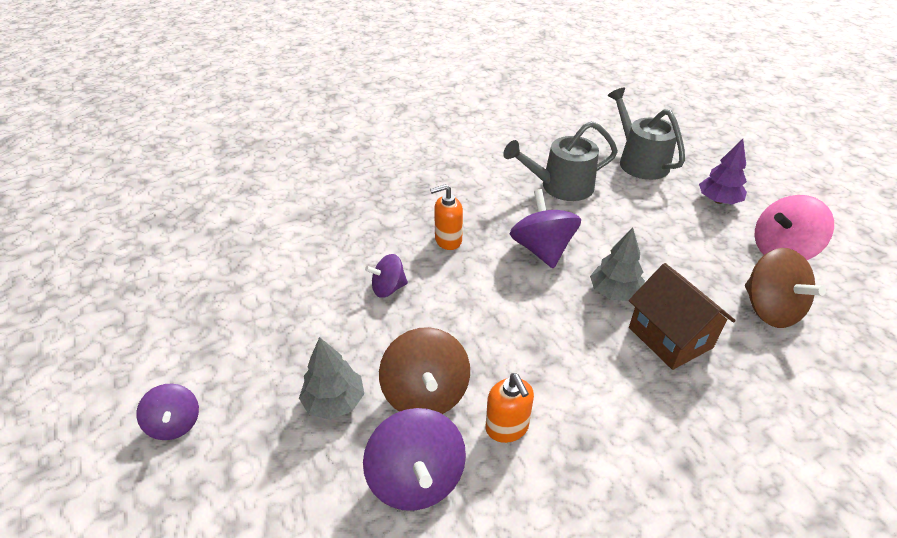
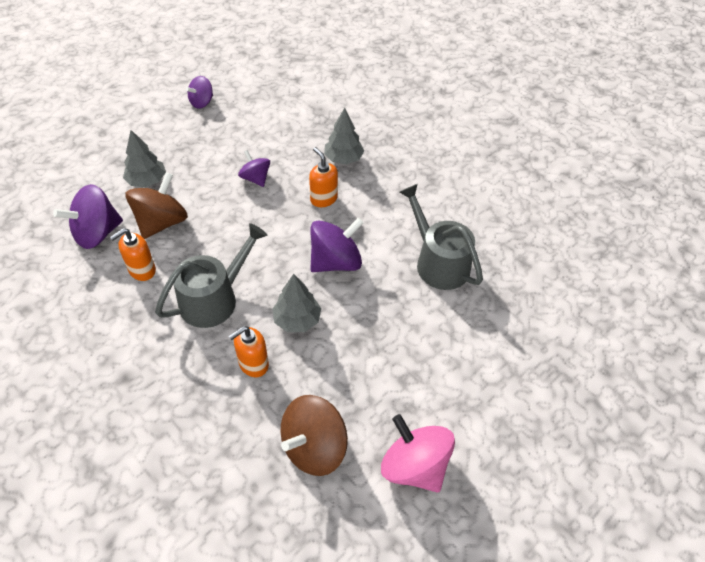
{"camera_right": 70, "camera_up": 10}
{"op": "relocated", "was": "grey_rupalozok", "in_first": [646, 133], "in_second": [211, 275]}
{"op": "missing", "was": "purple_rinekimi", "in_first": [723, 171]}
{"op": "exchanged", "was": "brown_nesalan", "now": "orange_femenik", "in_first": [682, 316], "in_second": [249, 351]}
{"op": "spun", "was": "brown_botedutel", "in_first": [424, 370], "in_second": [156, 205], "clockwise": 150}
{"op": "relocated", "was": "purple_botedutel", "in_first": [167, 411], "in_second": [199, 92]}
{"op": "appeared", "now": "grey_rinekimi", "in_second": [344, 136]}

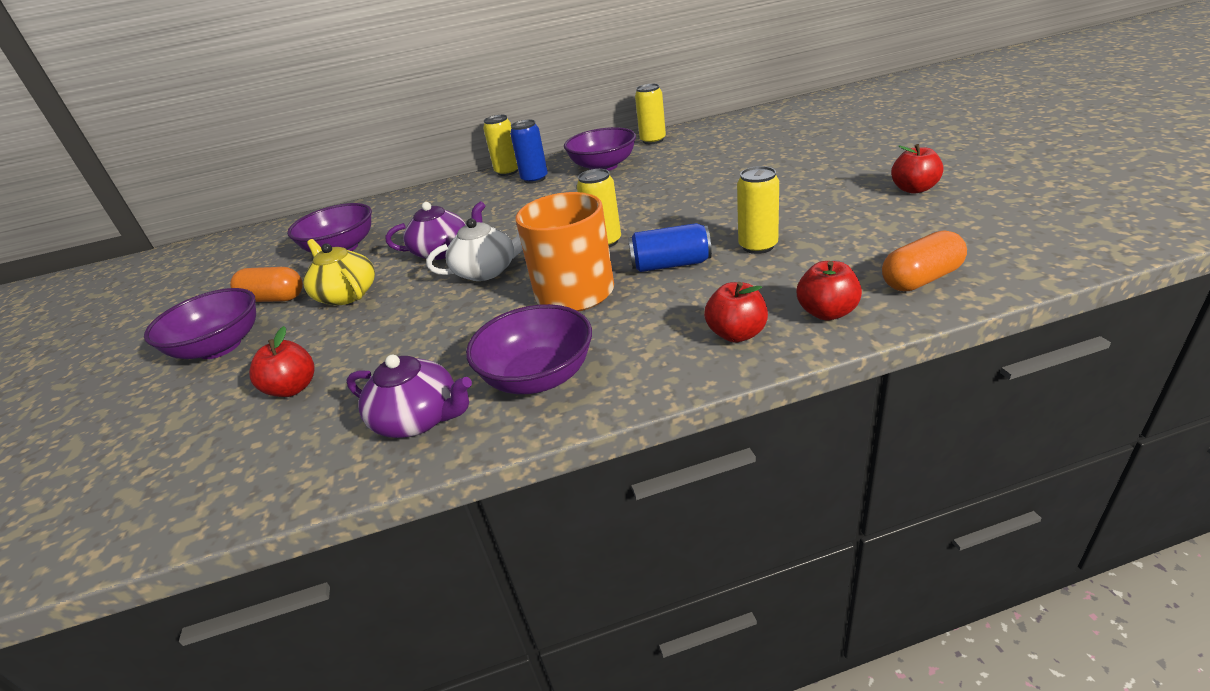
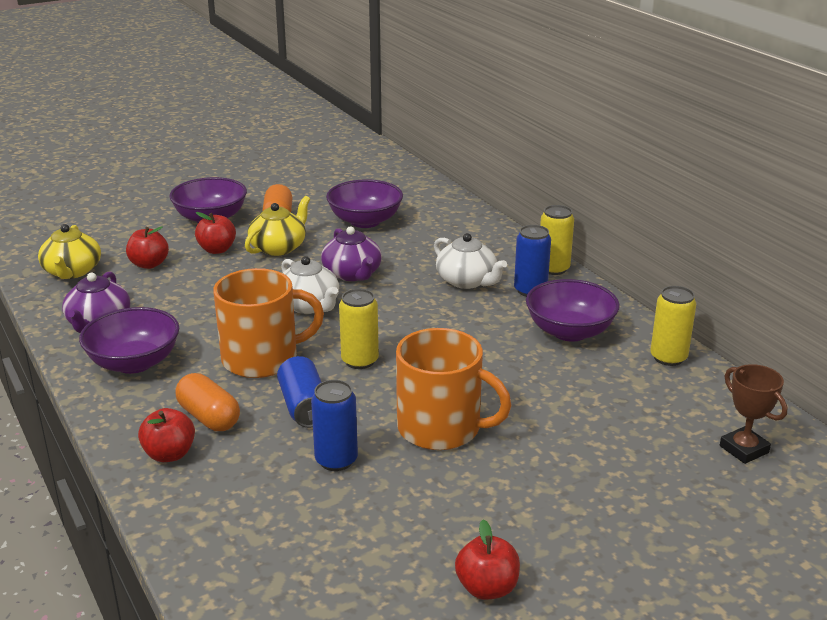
{"camera_right": 70, "camera_up": -5}
{"op": "colour", "was": "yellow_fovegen", "now": "blue_fovegen", "in_first": [758, 210], "in_second": [334, 425]}
{"op": "relocated", "was": "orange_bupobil", "in_first": [924, 260], "in_second": [207, 402]}
{"op": "relocated", "was": "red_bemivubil", "in_first": [829, 290], "in_second": [215, 233]}
{"op": "appeared", "now": "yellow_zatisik", "in_second": [69, 251]}
{"op": "appeared", "now": "white_zatisik", "in_second": [470, 261]}
{"op": "appeared", "now": "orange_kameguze", "in_second": [454, 389]}
{"op": "appeared", "now": "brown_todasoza", "in_second": [753, 414]}

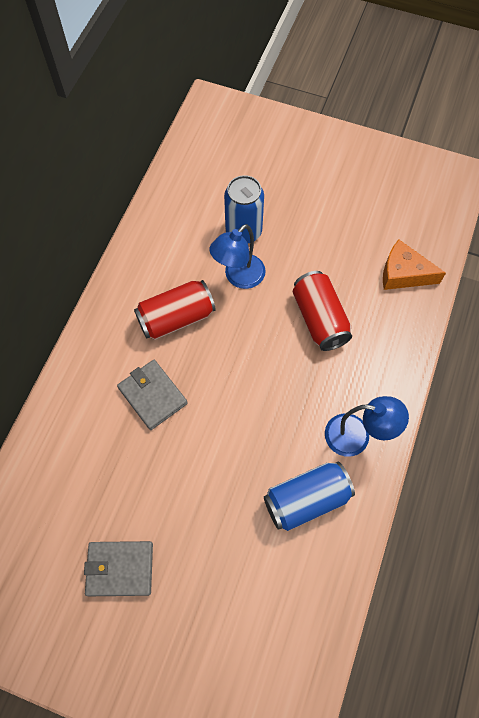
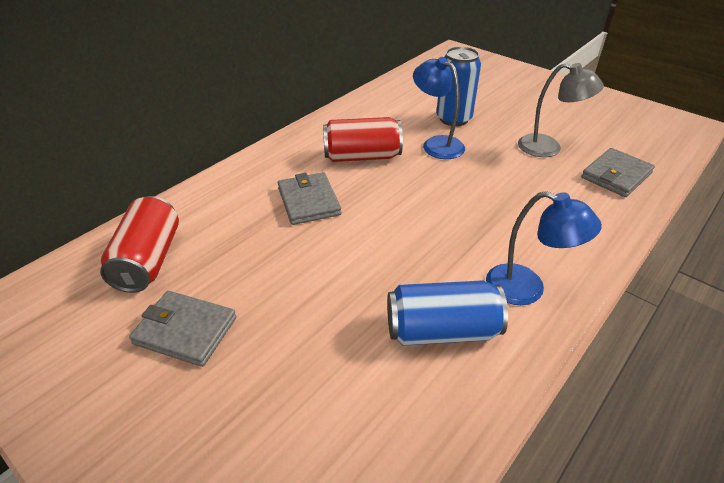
{"camera_right": 20, "camera_up": -25}
{"op": "spun", "was": "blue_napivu", "in_first": [237, 256], "in_second": [439, 108], "clockwise": 75}
{"op": "exchanged", "was": "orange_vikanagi", "now": "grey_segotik", "in_first": [414, 264], "in_second": [618, 172]}
{"op": "relocated", "was": "red_fovegen", "in_first": [322, 311], "in_second": [139, 244]}
{"op": "appeared", "now": "grey_napivu", "in_second": [561, 110]}

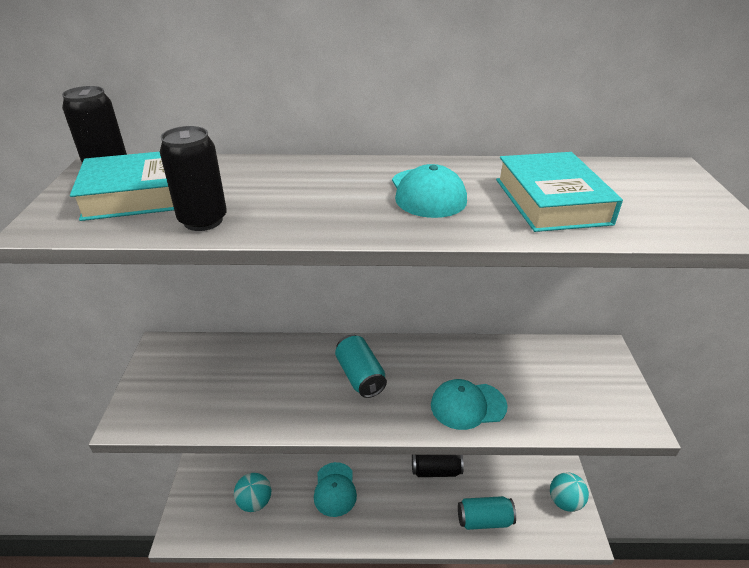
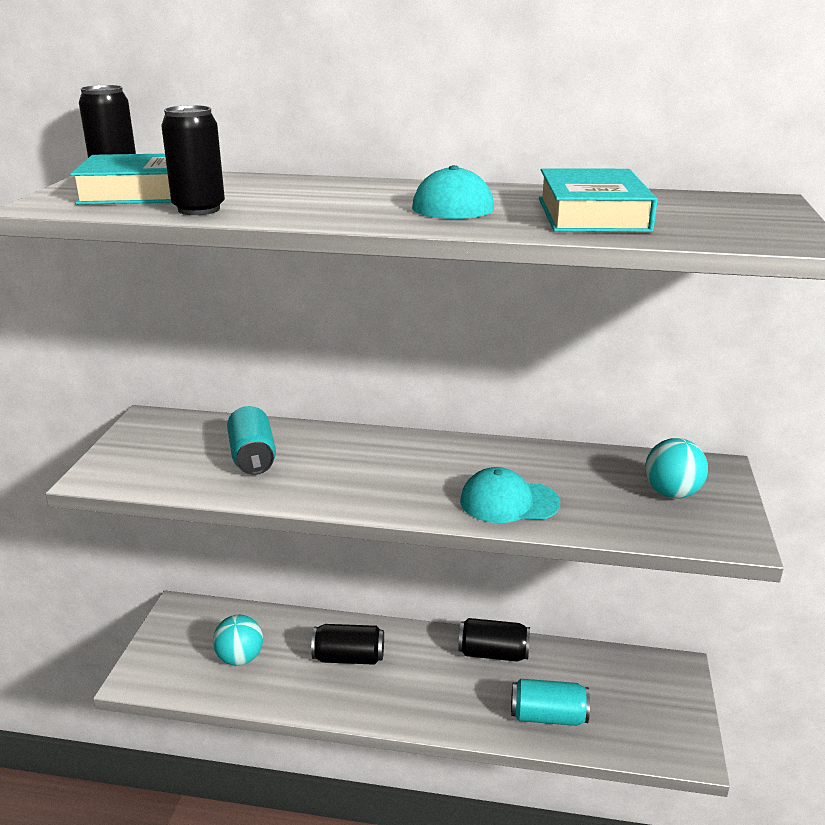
{"camera_right": 10, "camera_up": -10}
{"op": "relocated", "was": "turquoise_fovegen", "in_first": [361, 366], "in_second": [251, 440]}
{"op": "exchanged", "was": "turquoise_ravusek", "now": "black_fovegen", "in_first": [335, 489], "in_second": [347, 644]}
{"op": "relocated", "was": "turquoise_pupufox", "in_first": [569, 492], "in_second": [676, 468]}

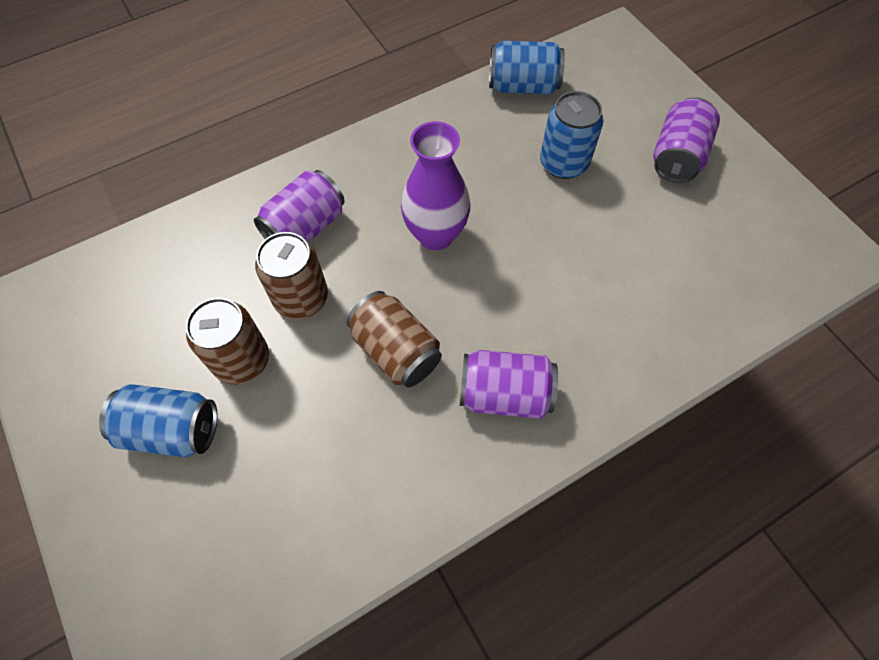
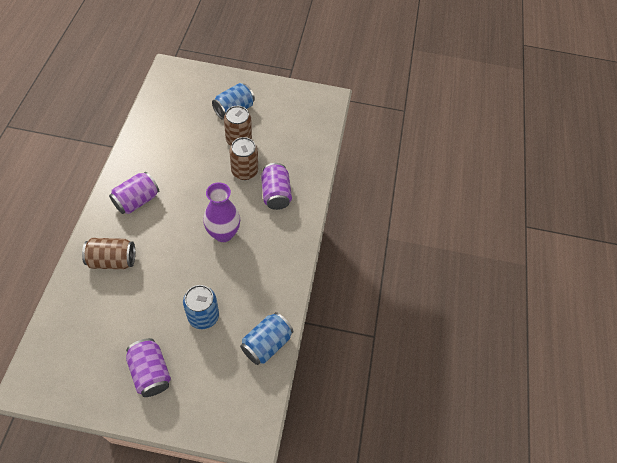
{"camera_right": 125, "camera_up": -5}
{"op": "relocated", "was": "brown_fovegen", "in_first": [394, 339], "in_second": [108, 253]}

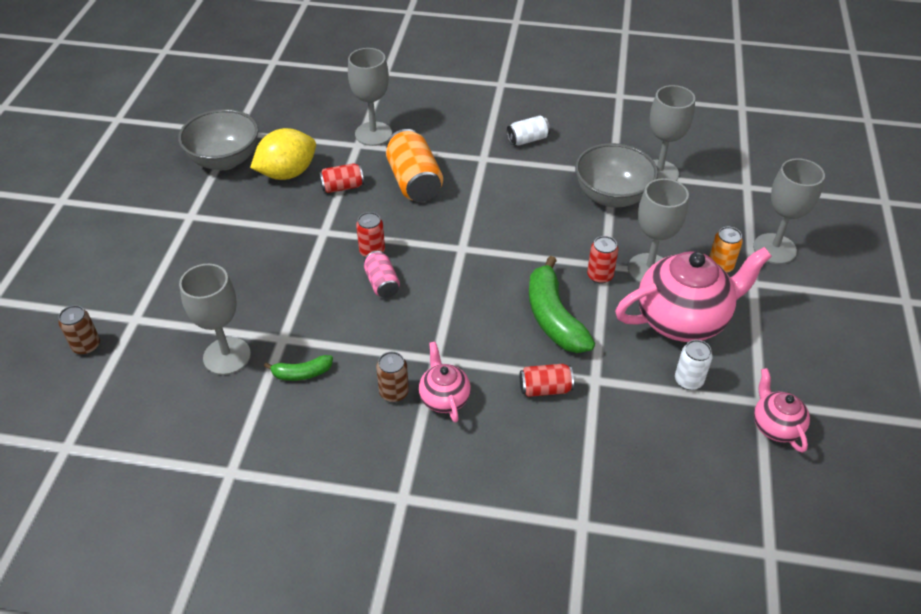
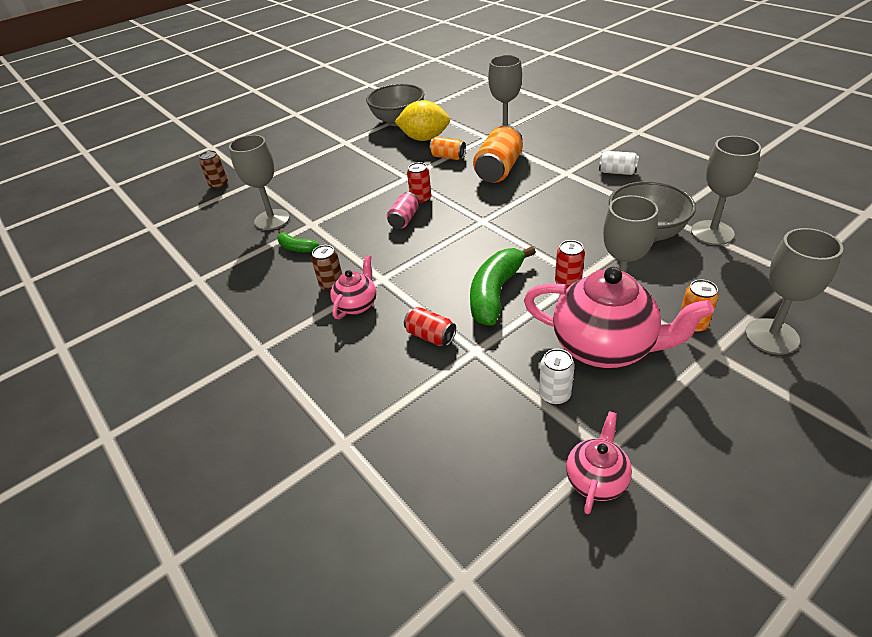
{"camera_right": 45, "camera_up": -5}
{"op": "colour", "was": "red_fovegen", "now": "orange_fovegen", "in_first": [341, 178], "in_second": [447, 148]}

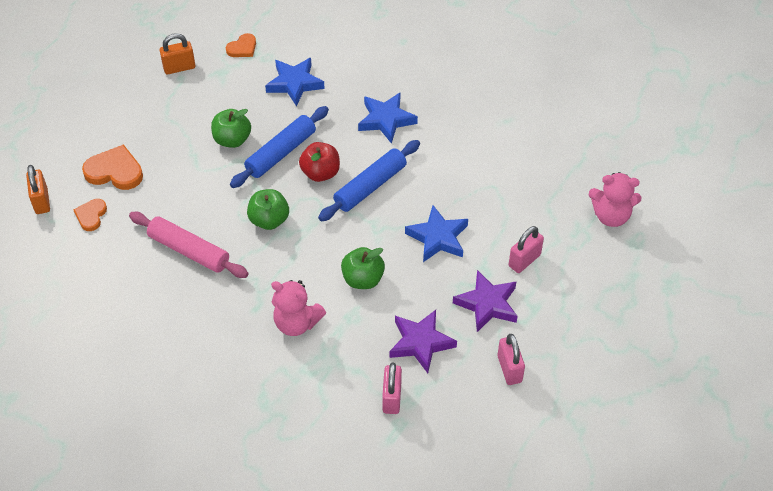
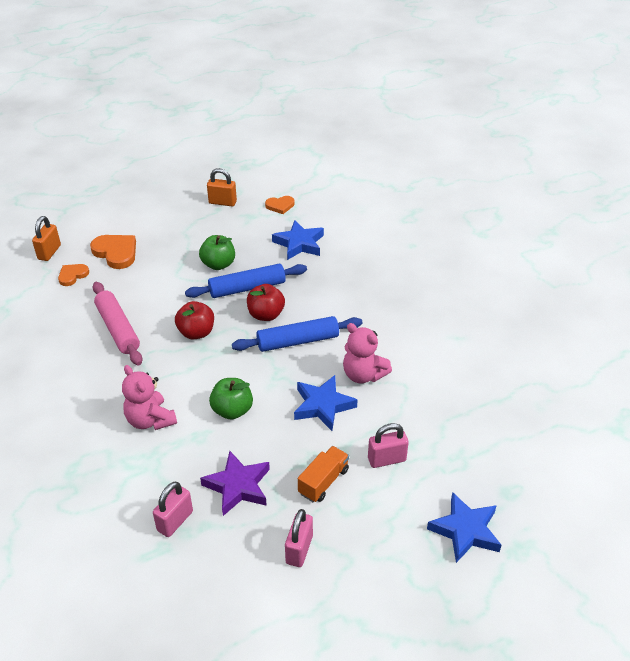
{"camera_right": 30, "camera_up": -10}
{"op": "relocated", "was": "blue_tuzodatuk", "in_first": [388, 118], "in_second": [464, 527]}
{"op": "relocated", "was": "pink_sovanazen", "in_first": [615, 199], "in_second": [367, 353]}
{"op": "colour", "was": "green_bemivubil", "now": "red_bemivubil", "in_first": [268, 209], "in_second": [194, 320]}
{"op": "exchanged", "was": "purple_tuzodatuk", "now": "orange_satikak", "in_first": [485, 301], "in_second": [323, 474]}

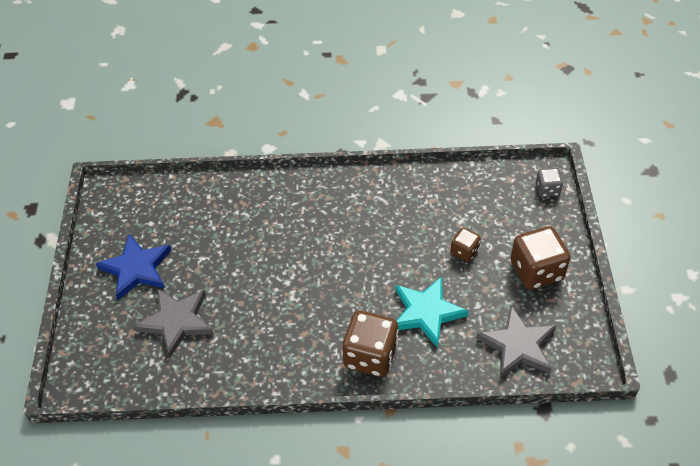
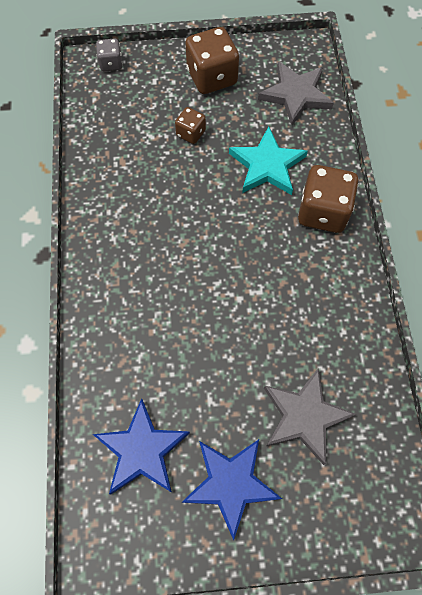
{"camera_right": -95, "camera_up": 15}
{"op": "appeared", "now": "blue_tuzodatuk", "in_second": [141, 446]}

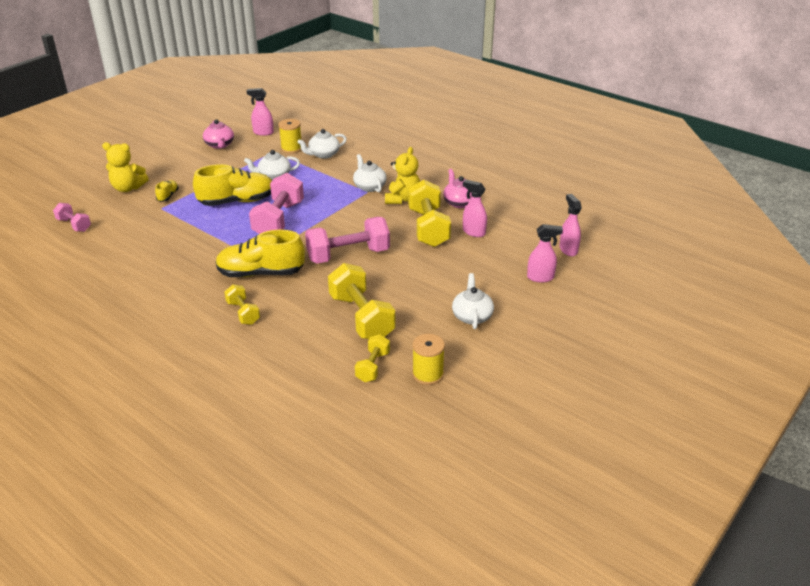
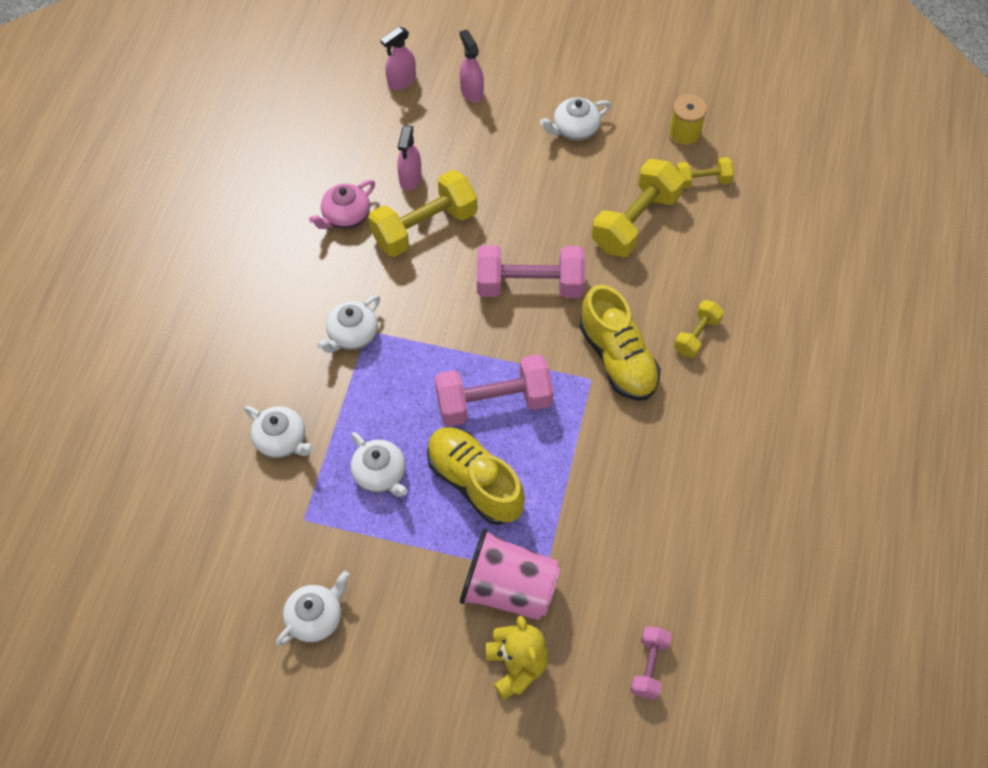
{"camera_right": -115, "camera_up": 25}
{"op": "missing", "was": "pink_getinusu", "in_first": [260, 112]}
{"op": "colour", "was": "pink_zatisik", "now": "white_zatisik", "in_first": [218, 134], "in_second": [312, 608]}
{"op": "missing", "was": "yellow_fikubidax", "in_first": [289, 136]}
{"op": "missing", "was": "yellow_sovanazen", "in_first": [402, 175]}
{"op": "exchanged", "was": "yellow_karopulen", "now": "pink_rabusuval", "in_first": [167, 191], "in_second": [510, 574]}
{"op": "spun", "was": "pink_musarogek", "in_first": [347, 240], "in_second": [531, 271], "clockwise": -45}

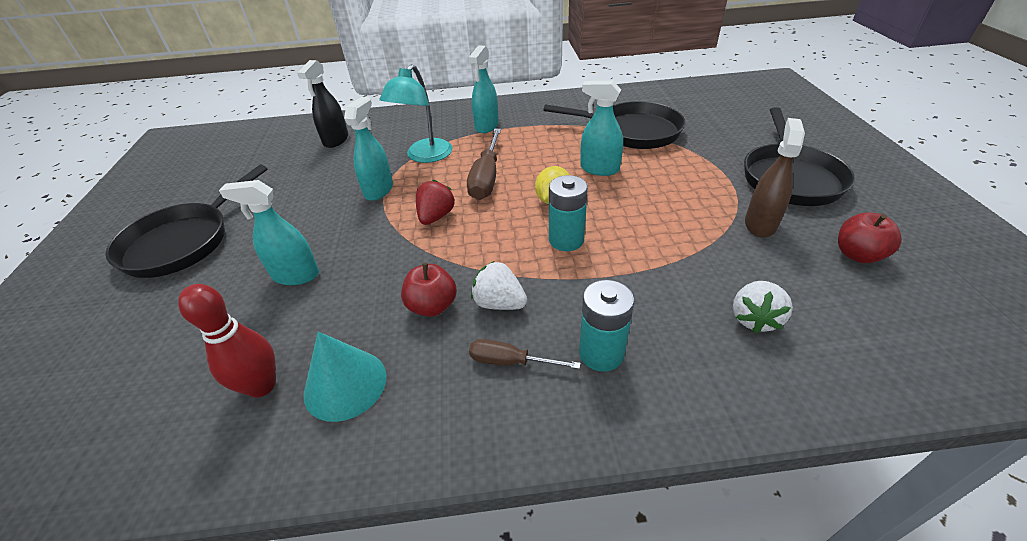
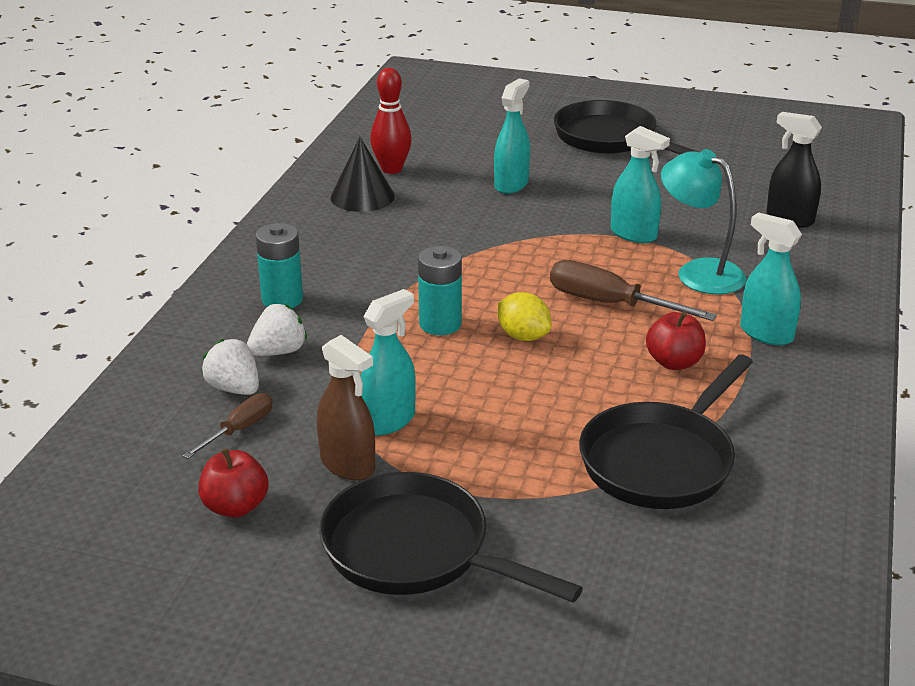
{"camera_right": 110, "camera_up": -10}
{"op": "relocated", "was": "turquoise_getinusu", "in_first": [601, 128], "in_second": [388, 362]}
{"op": "missing", "was": "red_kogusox", "in_first": [435, 202]}
{"op": "relocated", "was": "white_kogusox", "in_first": [499, 285], "in_second": [277, 330]}
{"op": "relocated", "was": "red_bemivubil", "in_first": [429, 290], "in_second": [676, 340]}
{"op": "colour", "was": "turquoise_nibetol", "now": "black_nibetol", "in_first": [344, 377], "in_second": [362, 174]}
{"op": "relocated", "was": "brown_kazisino", "in_first": [525, 354], "in_second": [228, 426]}

